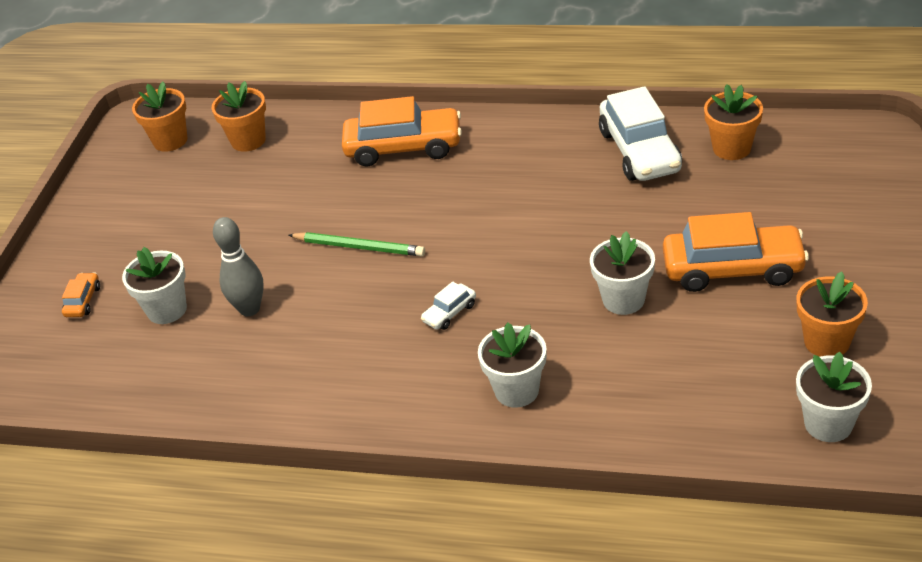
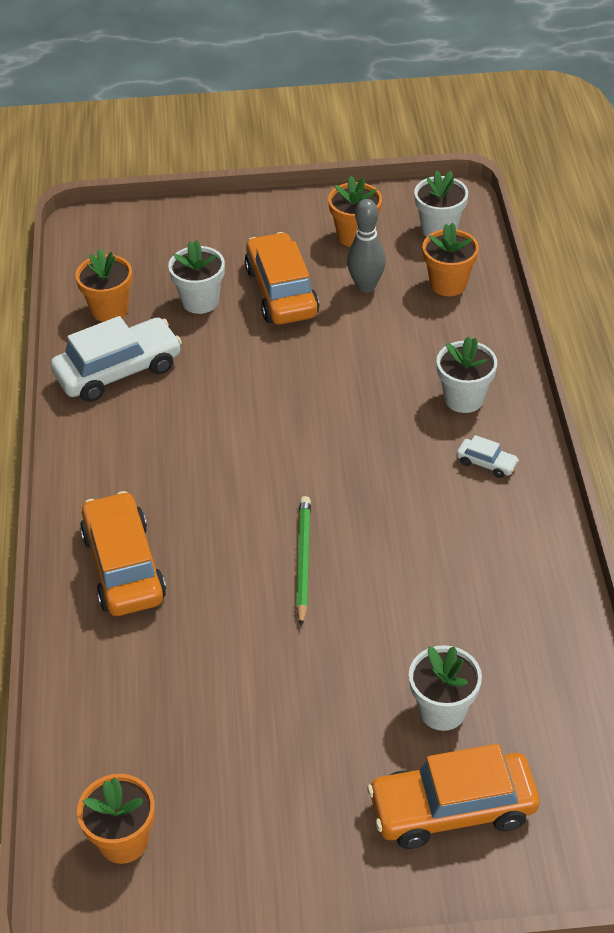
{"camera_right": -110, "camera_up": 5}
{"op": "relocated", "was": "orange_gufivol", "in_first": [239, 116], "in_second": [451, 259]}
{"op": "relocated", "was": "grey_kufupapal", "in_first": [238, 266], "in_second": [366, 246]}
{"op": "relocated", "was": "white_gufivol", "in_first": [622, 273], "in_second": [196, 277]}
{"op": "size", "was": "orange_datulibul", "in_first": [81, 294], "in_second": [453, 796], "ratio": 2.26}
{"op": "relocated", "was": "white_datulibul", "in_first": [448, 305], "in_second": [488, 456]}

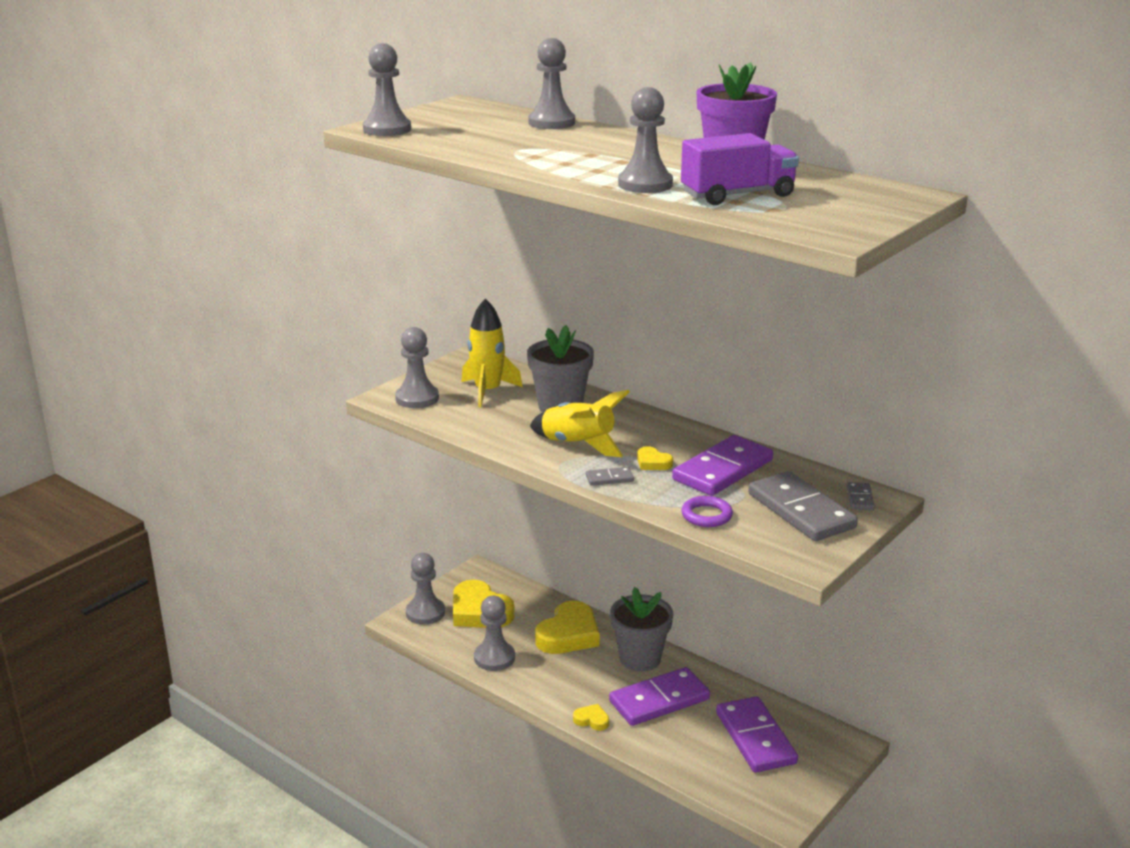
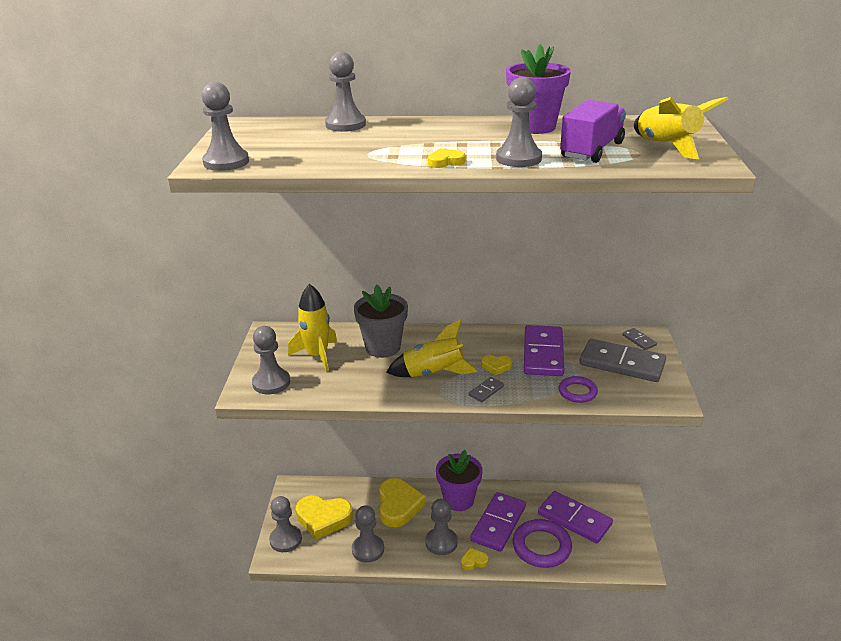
{"camera_right": -35, "camera_up": 5}
{"op": "colour", "was": "grey_gufivol", "now": "purple_gufivol", "in_first": [641, 629], "in_second": [459, 480]}
{"op": "appeared", "now": "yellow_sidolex", "in_second": [681, 128]}
{"op": "appeared", "now": "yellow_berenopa", "in_second": [447, 158]}
{"op": "appeared", "now": "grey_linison", "in_second": [441, 527]}
{"op": "appeared", "now": "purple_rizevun", "in_second": [542, 543]}

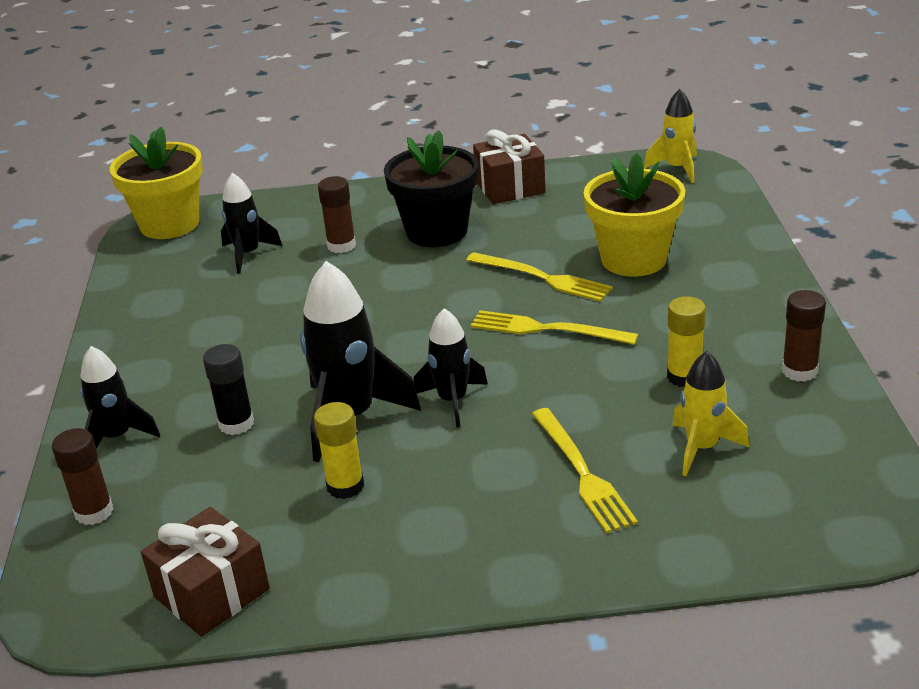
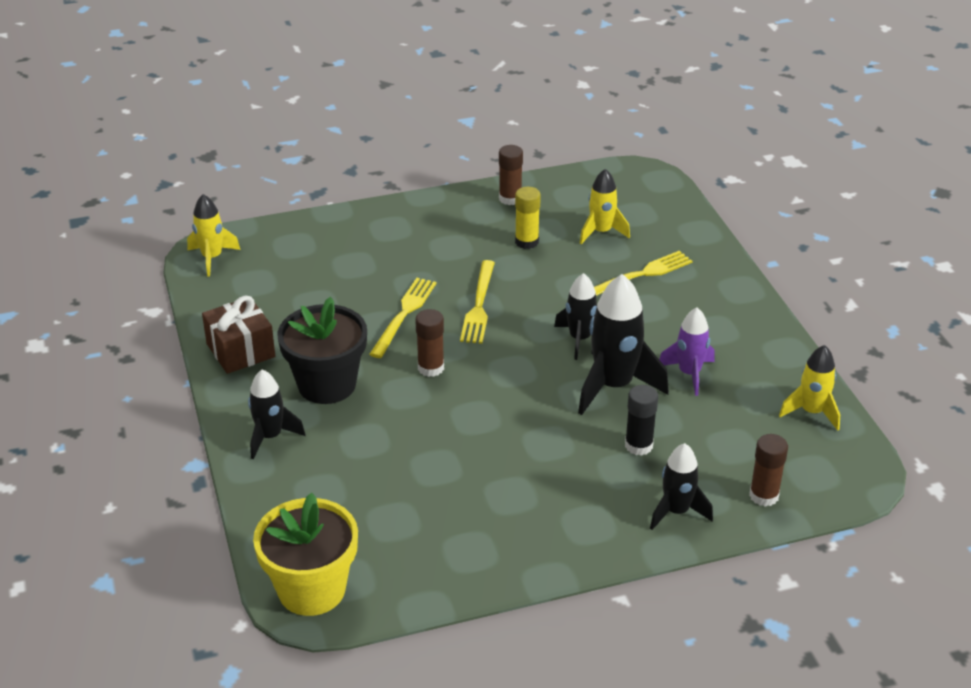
{"camera_right": -105, "camera_up": 5}
{"op": "missing", "was": "yellow_gufivol", "in_first": [634, 215]}
{"op": "relocated", "was": "black_sidolex", "in_first": [251, 223], "in_second": [276, 414]}
{"op": "relocated", "was": "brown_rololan", "in_first": [337, 214], "in_second": [429, 343]}
{"op": "exchanged", "was": "yellow_rololan", "now": "purple_sidolex", "in_first": [339, 450], "in_second": [687, 351]}
{"op": "exchanged", "was": "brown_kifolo", "now": "yellow_sidolex", "in_first": [205, 572], "in_second": [809, 388]}

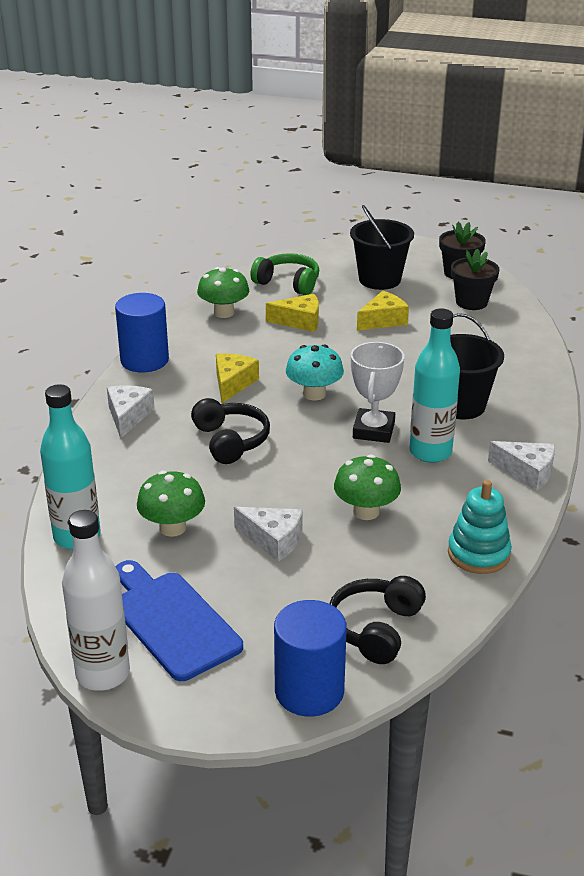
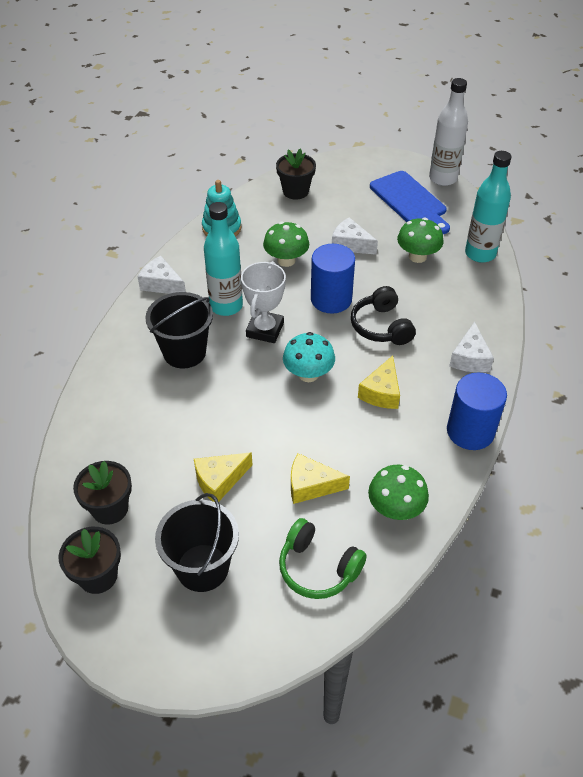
{"camera_right": -175, "camera_up": 15}
{"op": "exchanged", "was": "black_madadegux", "now": "black_gufivol", "in_first": [377, 620], "in_second": [296, 174]}
{"op": "relocated", "was": "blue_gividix", "in_first": [310, 658], "in_second": [333, 278]}

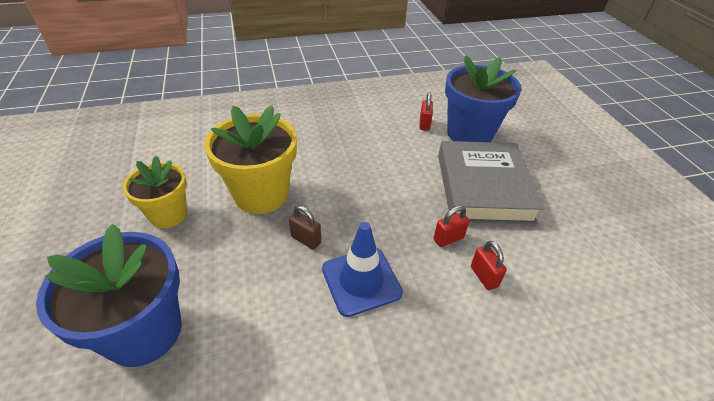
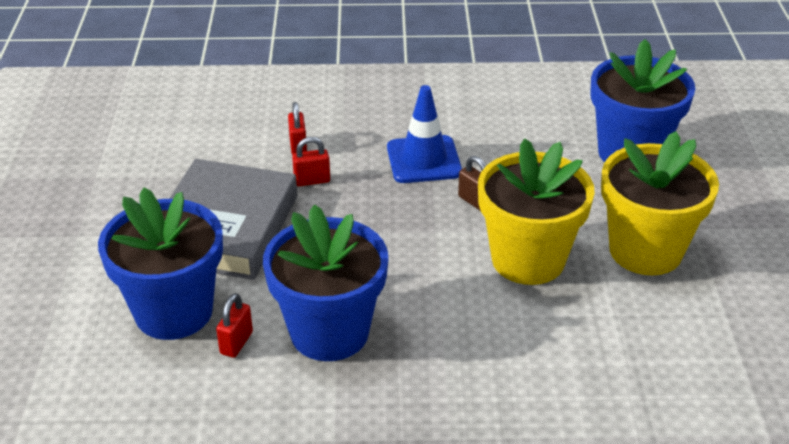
{"camera_right": -165, "camera_up": -5}
{"op": "size", "was": "yellow_gufivol", "in_first": [155, 192], "in_second": [660, 203], "ratio": 1.57}
{"op": "appeared", "now": "blue_gufivol", "in_second": [325, 282]}

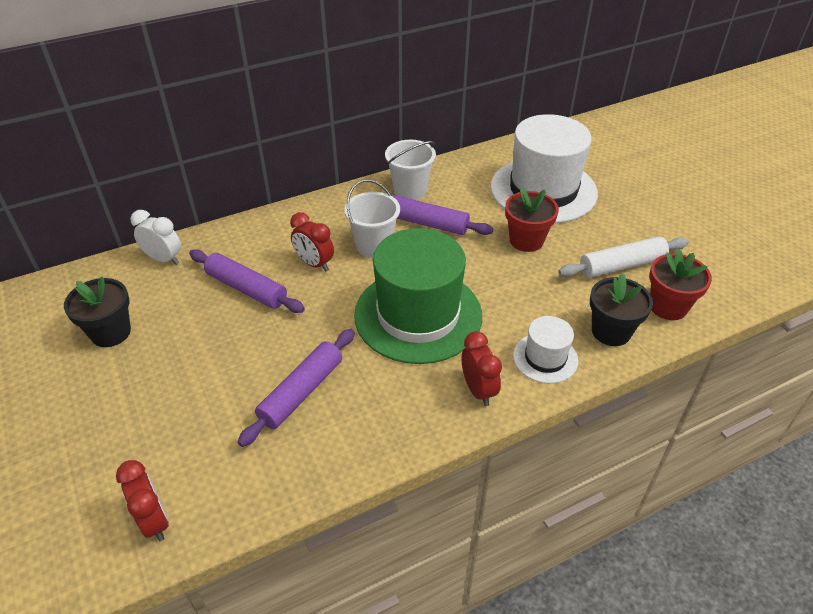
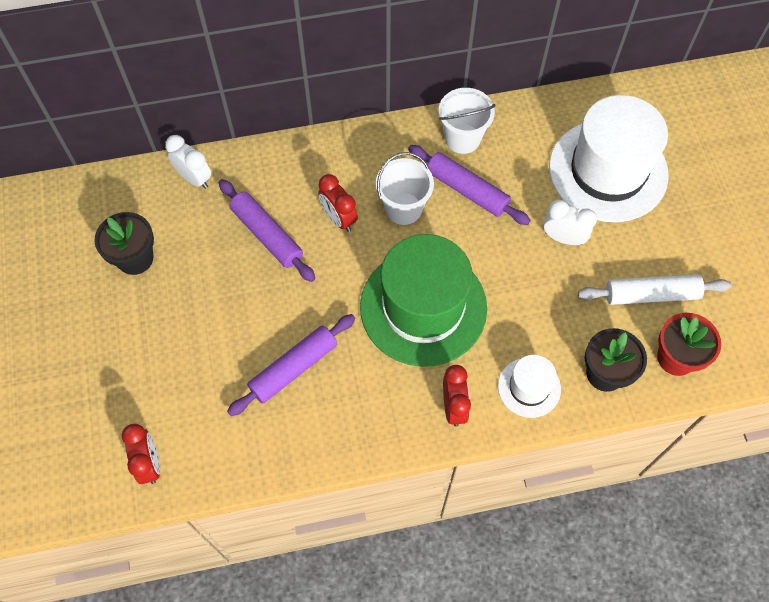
{"camera_right": 15, "camera_up": 20}
{"op": "exchanged", "was": "red_gufivol", "now": "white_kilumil", "in_first": [532, 220], "in_second": [570, 222]}

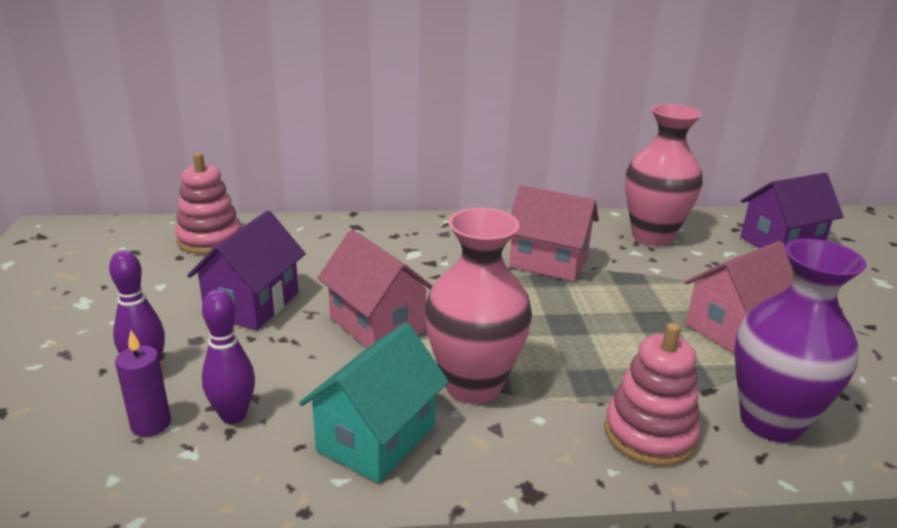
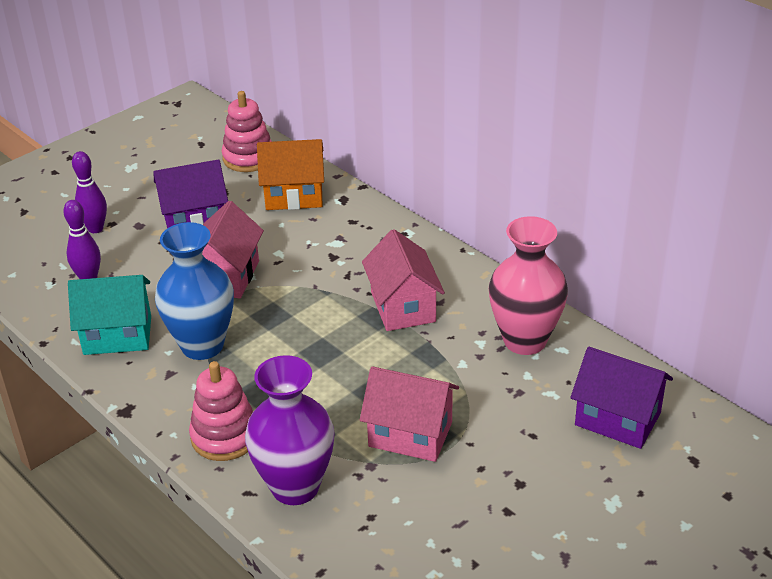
{"camera_right": 55, "camera_up": 10}
{"op": "colour", "was": "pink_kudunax", "now": "blue_kudunax", "in_first": [478, 306], "in_second": [194, 291]}
{"op": "missing", "was": "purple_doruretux", "in_first": [143, 383]}
{"op": "appeared", "now": "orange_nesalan", "in_second": [290, 174]}

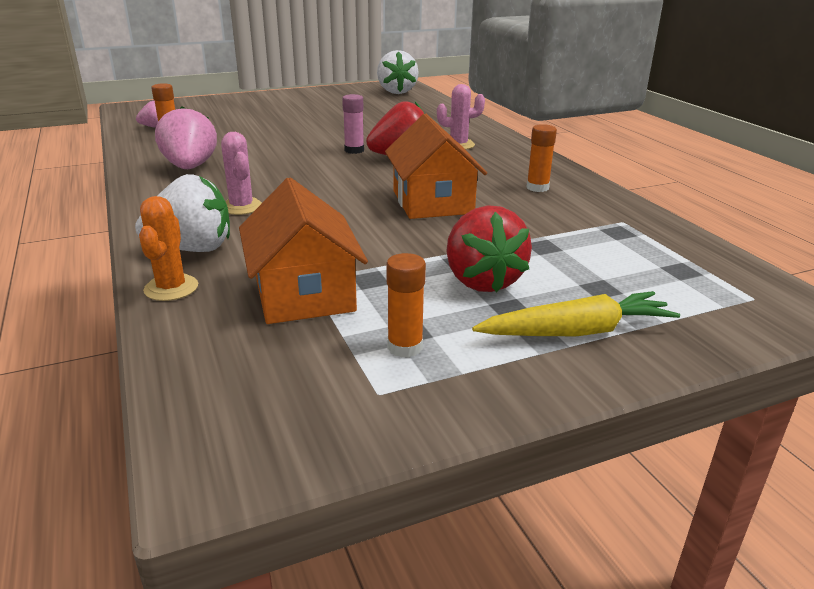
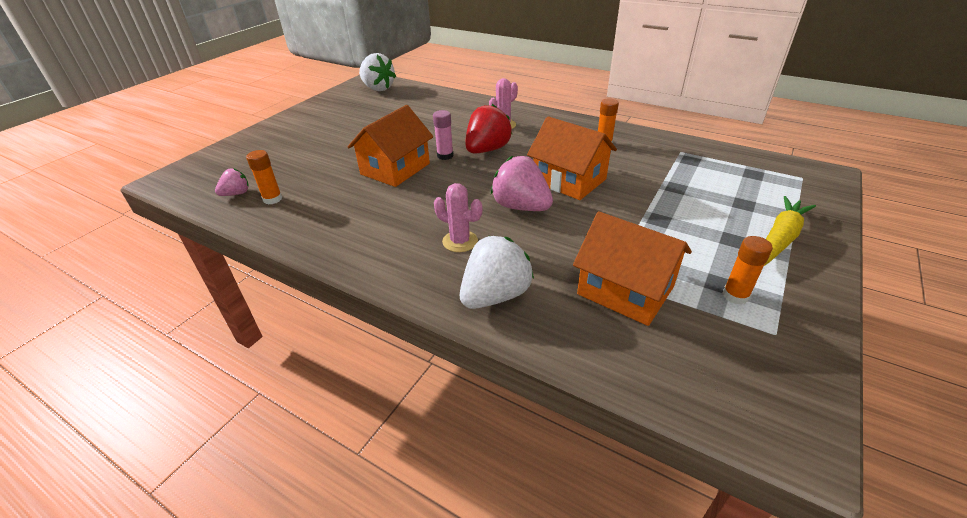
{"camera_right": -35, "camera_up": 10}
{"op": "relocated", "was": "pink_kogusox", "in_first": [186, 137], "in_second": [522, 183]}
{"op": "missing", "was": "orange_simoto", "in_first": [168, 248]}
{"op": "missing", "was": "red_kogusox", "in_first": [489, 248]}
{"op": "appeared", "now": "orange_nesalan", "in_second": [390, 146]}

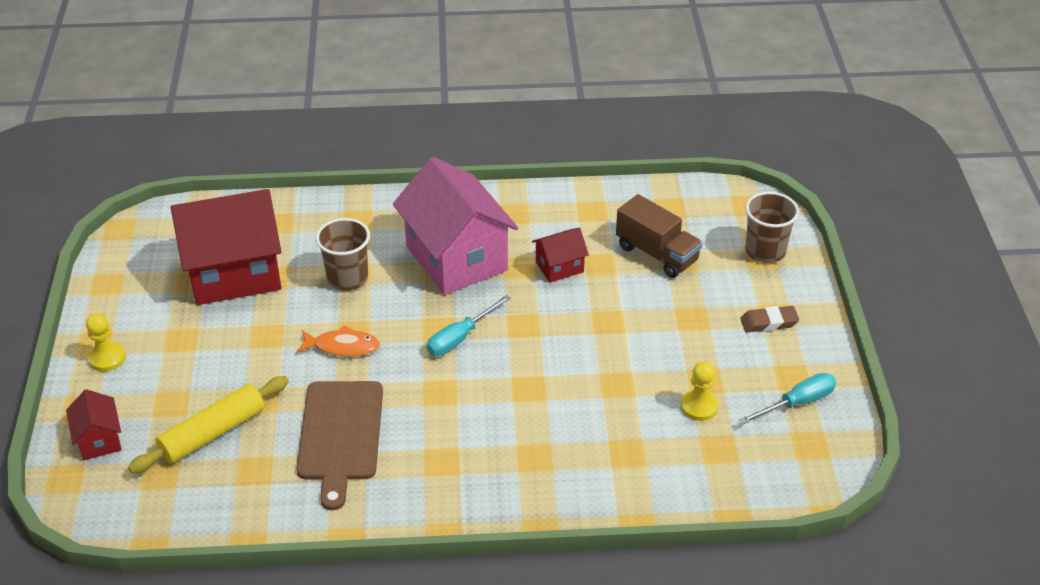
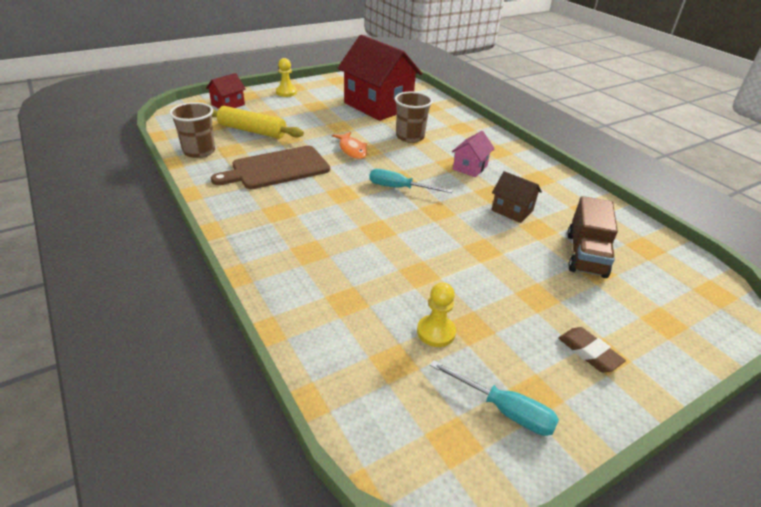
{"camera_right": 60, "camera_up": -5}
{"op": "size", "was": "pink_nesalan", "in_first": [455, 226], "in_second": [473, 154], "ratio": 0.46}
{"op": "relocated", "was": "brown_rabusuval", "in_first": [772, 227], "in_second": [192, 130]}
{"op": "colour", "was": "red_nesalan", "now": "brown_nesalan", "in_first": [560, 255], "in_second": [517, 197]}

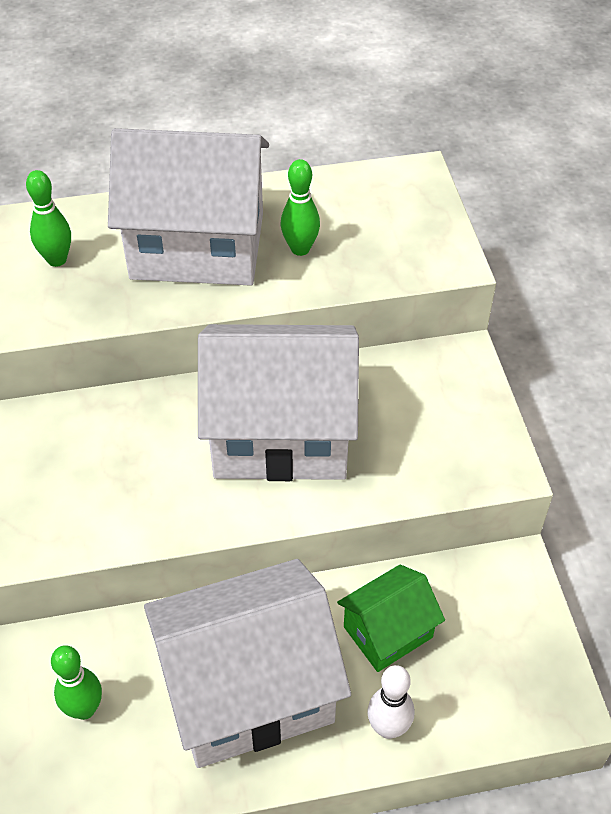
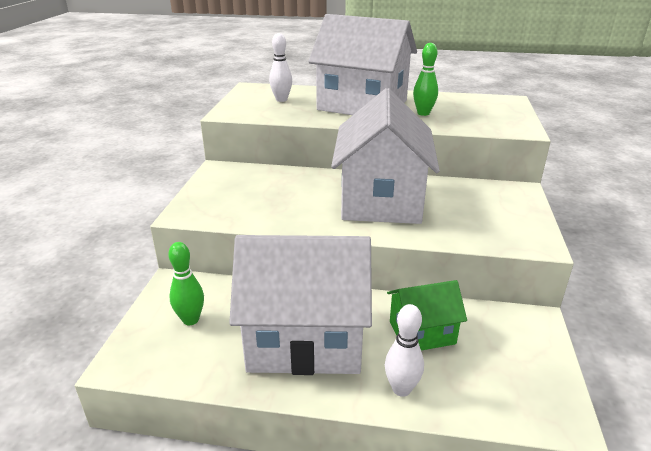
{"camera_right": 20, "camera_up": -20}
{"op": "colour", "was": "green_kufupapal", "now": "white_kufupapal", "in_first": [48, 218], "in_second": [280, 67]}
{"op": "spun", "was": "white_nesalan", "in_first": [278, 402], "in_second": [385, 156], "clockwise": 75}

